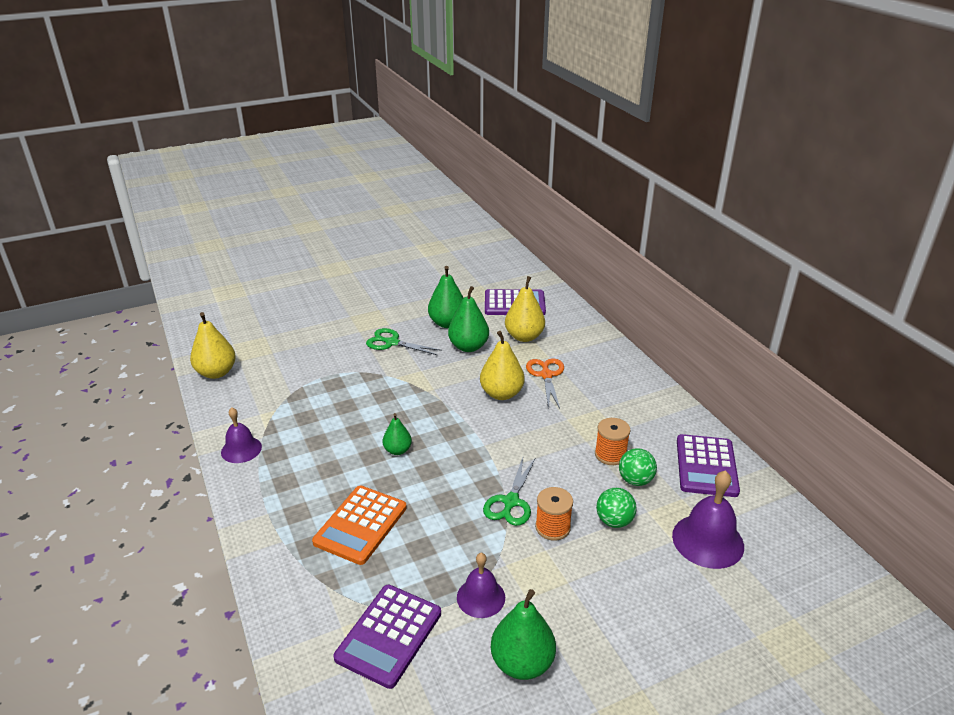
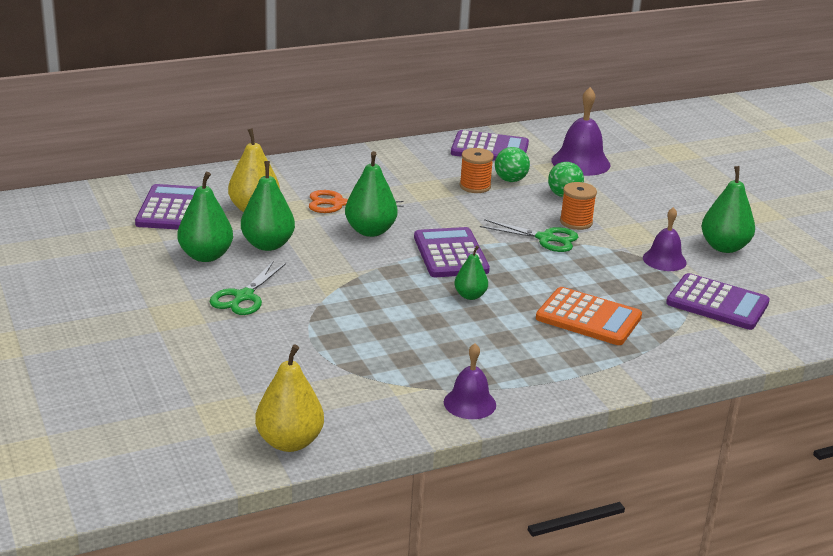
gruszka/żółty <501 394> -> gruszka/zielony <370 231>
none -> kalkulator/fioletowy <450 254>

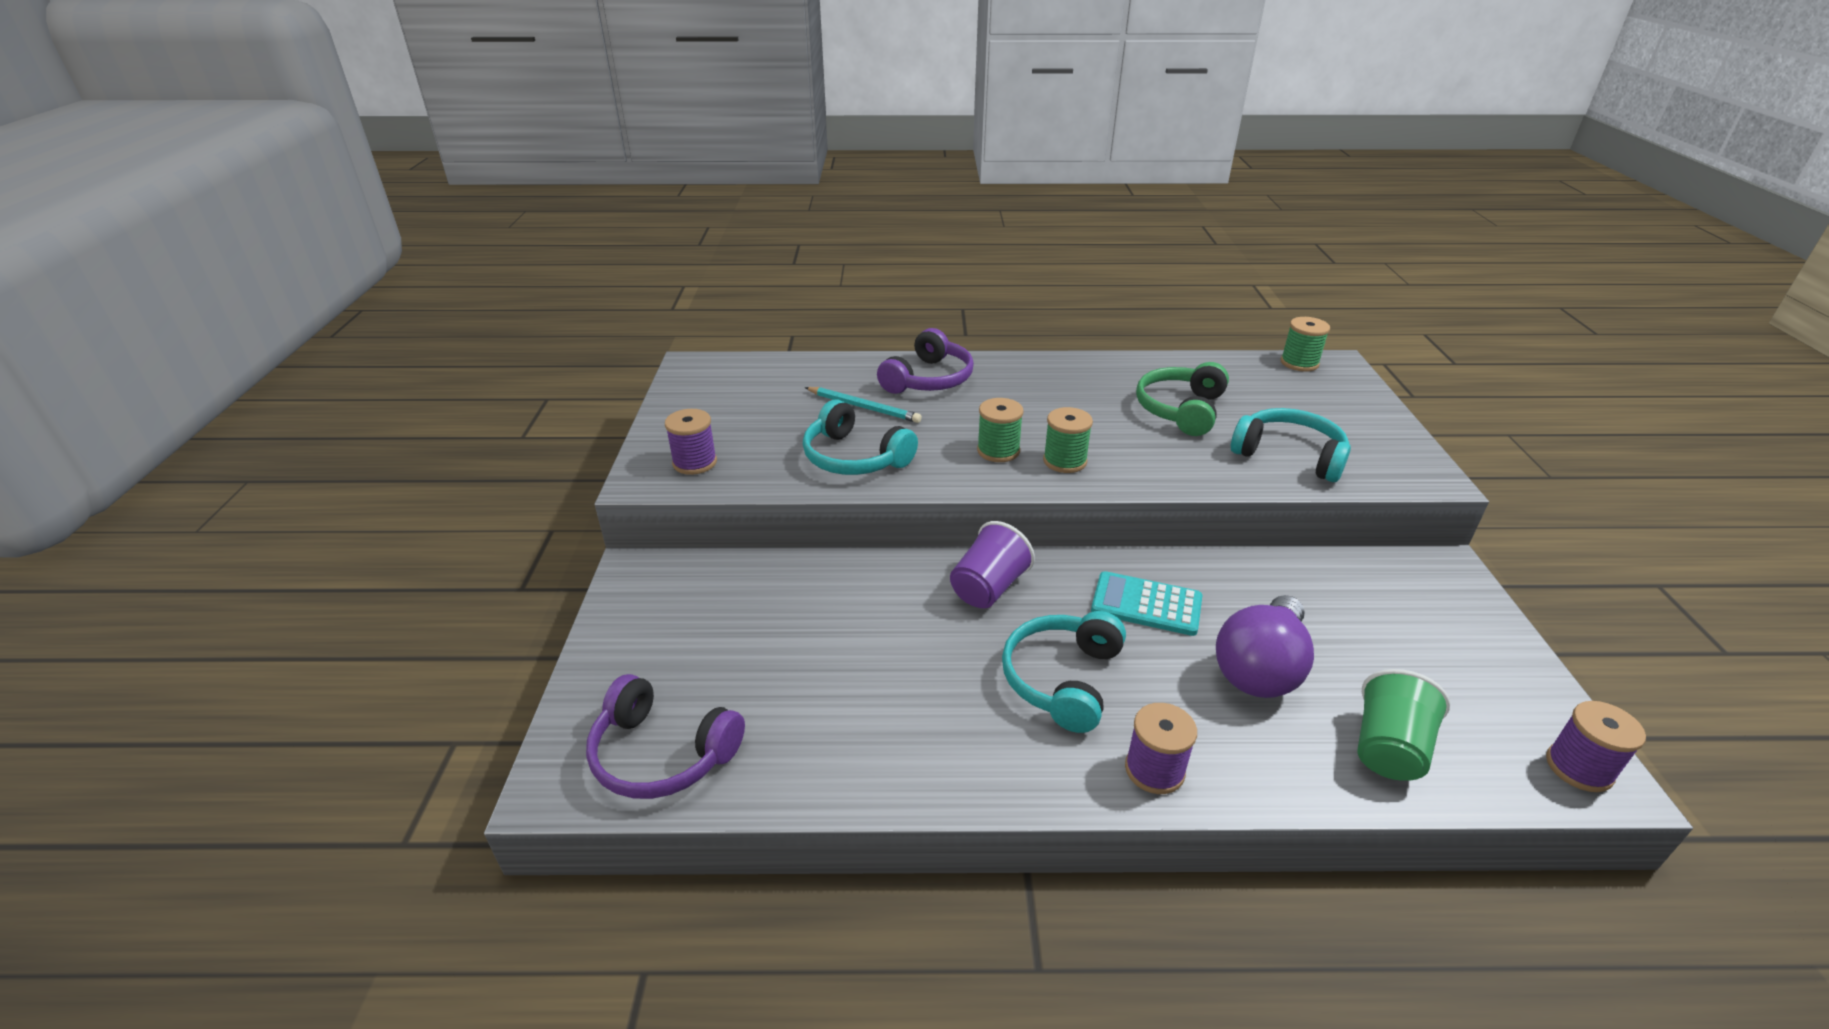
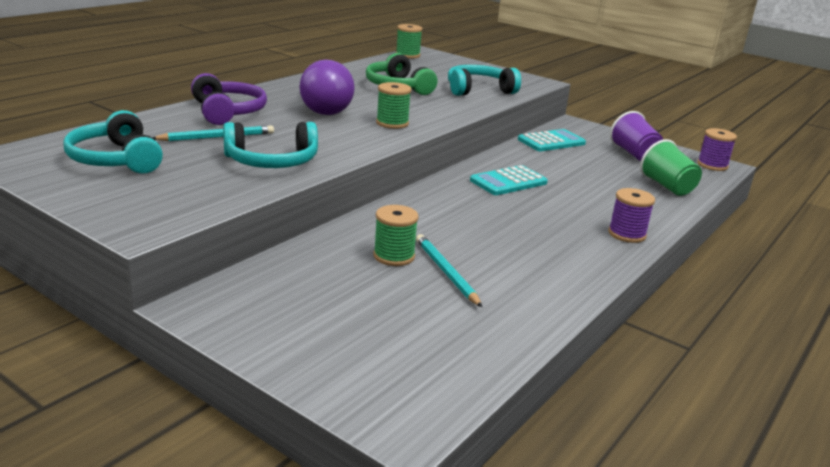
słuchawki/turkusowy <1062 679> -> słuchawki/turkusowy <115 159>, moved
żarówka/fioletowy <1260 668> -> żarówka/fioletowy <323 109>, moved
szpulka/zielony <998 451> -> szpulka/zielony <394 256>, moved
none -> ołówek/turkusowy <446 272>
none -> kalkulator/turkusowy <551 141>
szklanka/fioletowy <988 588> -> szklanka/fioletowy <634 154>, moved
słuchawki/fioletowy <662 754> -> none
szpulka/fioletowy <695 463> -> none

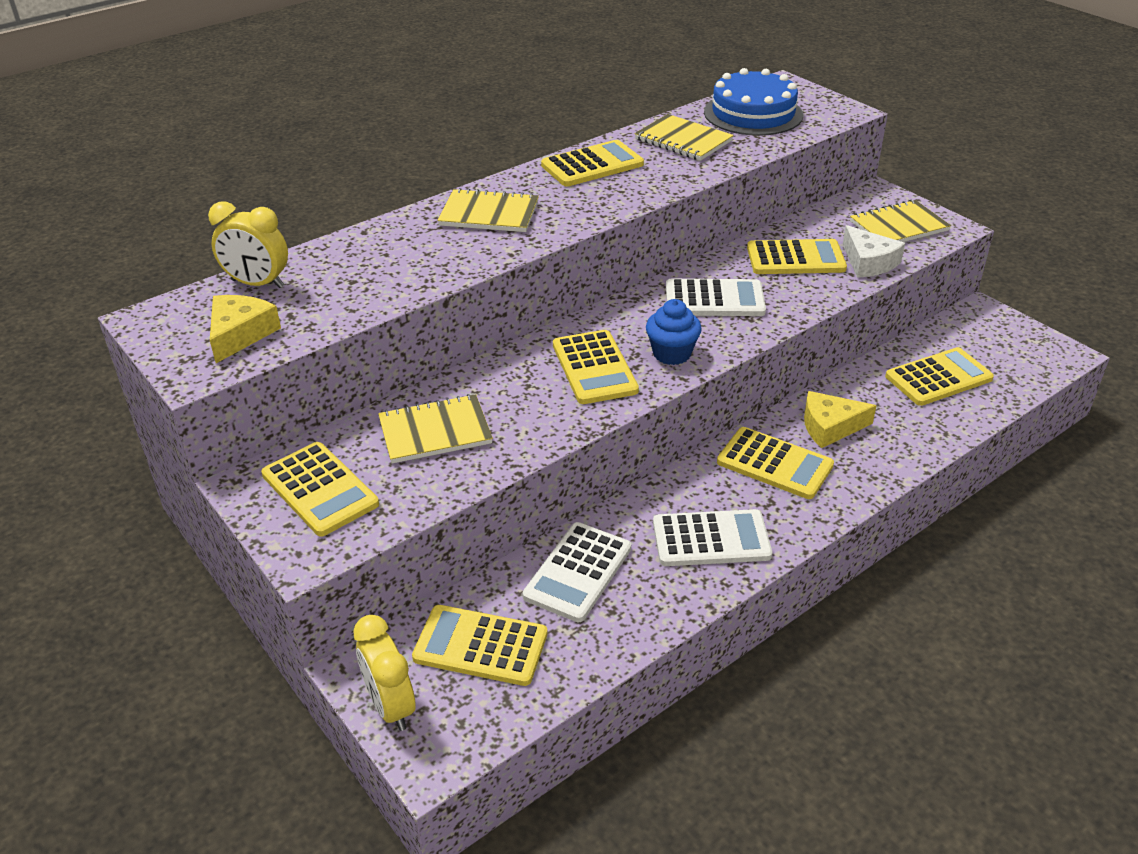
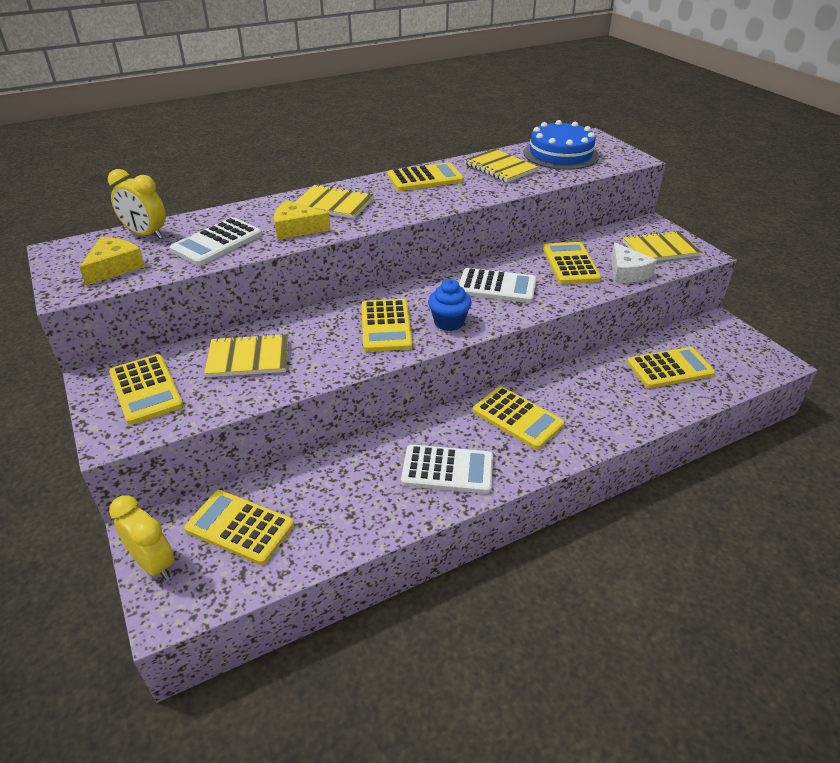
budzik/żółty <390 706> -> budzik/żółty <154 564>, 150 degrees clockwise
kalkulator/biały <578 572> -> kalkulator/biały <217 242>, moved
ser/żółty <830 427> -> ser/żółty <296 228>, moved
kalkulator/żółty <795 258> -> kalkulator/żółty <570 264>, 105 degrees counterclockwise

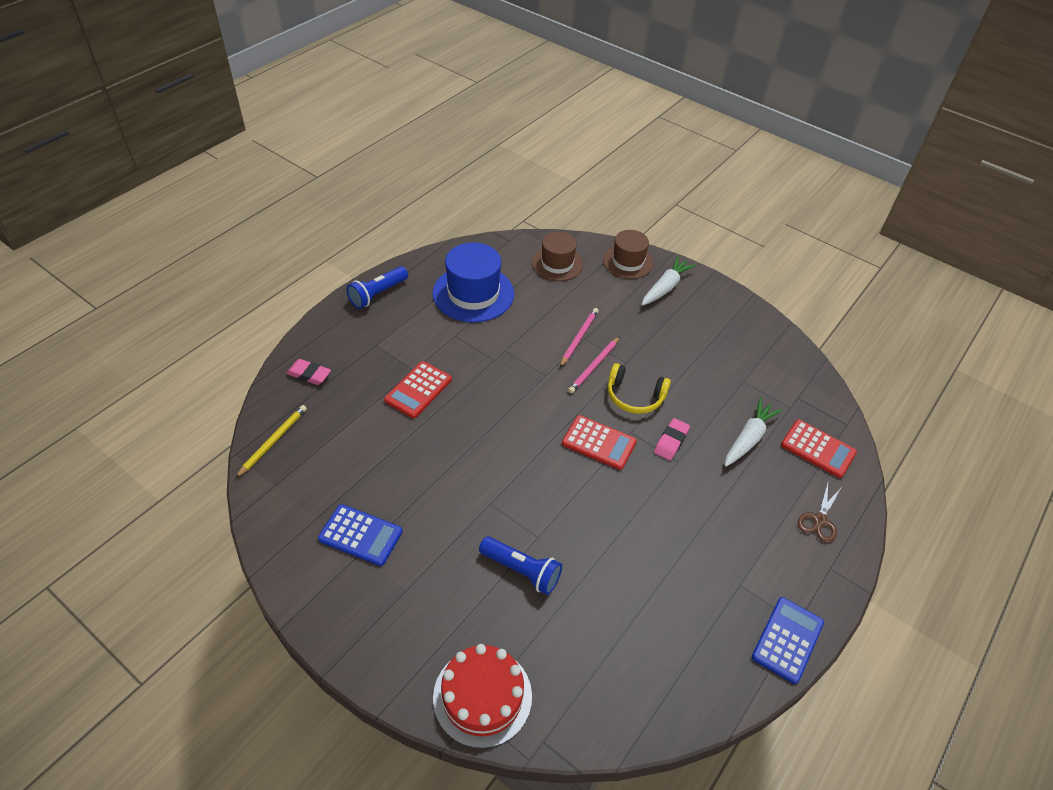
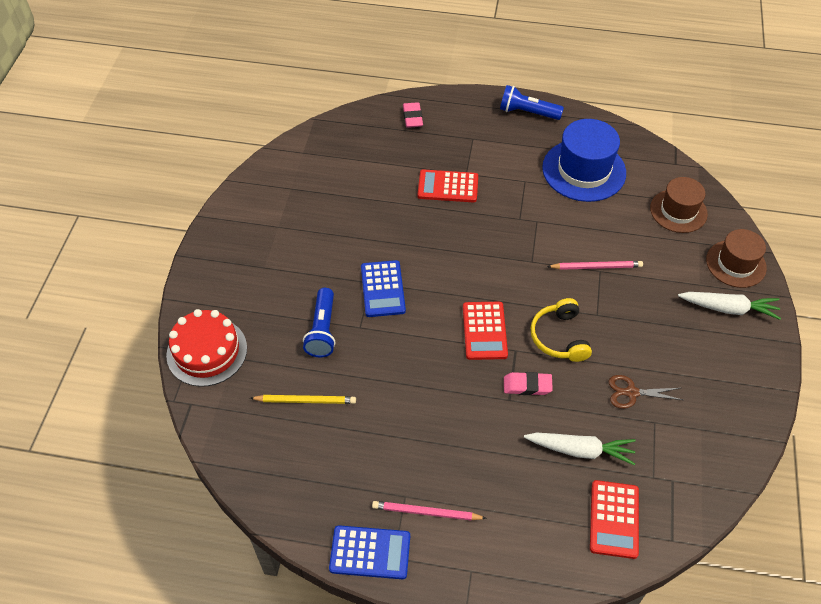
ołówek/żółty <273 441> -> ołówek/żółty <305 400>, moved
kalkulator/niebieski <360 535> -> kalkulator/niebieski <382 289>, moved
ołówek/różowy <594 366> -> ołówek/różowy <426 512>, moved
nożyczki/brązowy <819 520> -> nożyczki/brązowy <631 392>, moved

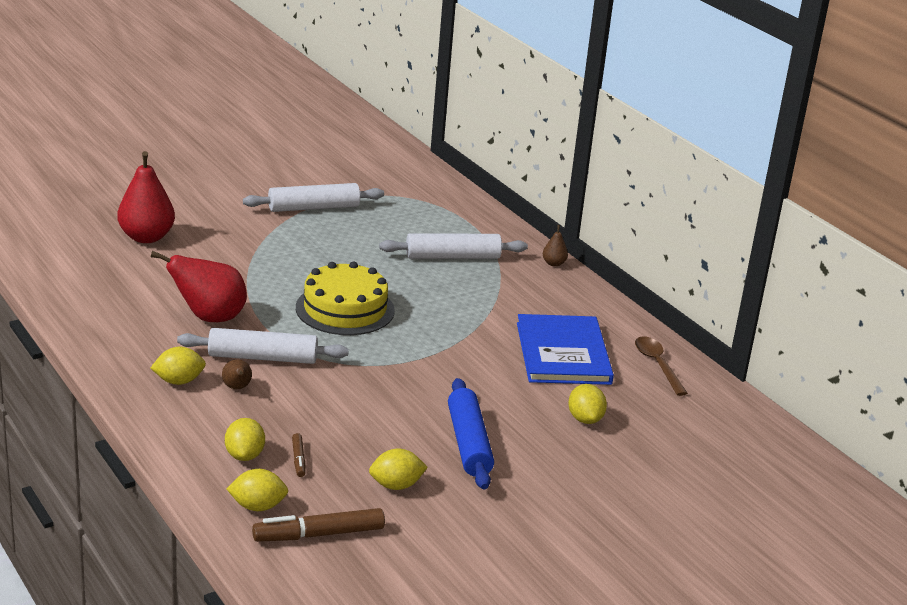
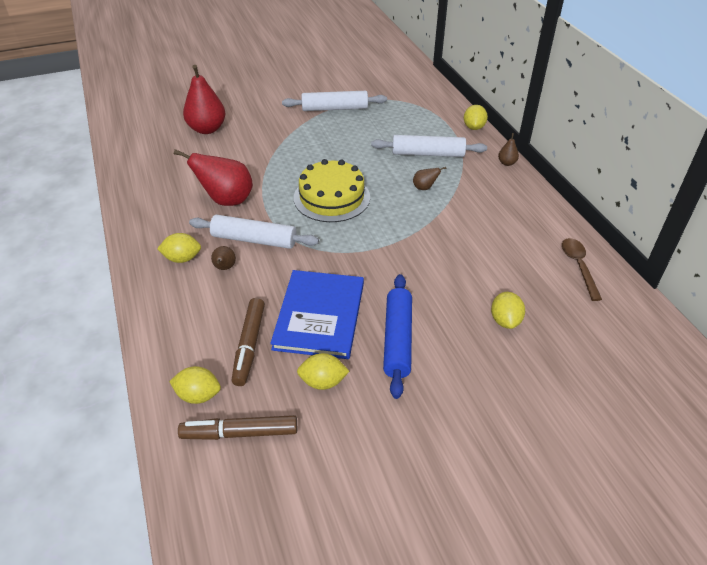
flamaster/brązowy <298 459> -> flamaster/brązowy <249 345>, x1.95
książka/niebieski <563 353> -> książka/niebieski <319 315>, moved
none -> gruszka/brązowy <424 188>
cytryna/żółty <244 455> -> cytryna/żółty <474 127>, moved

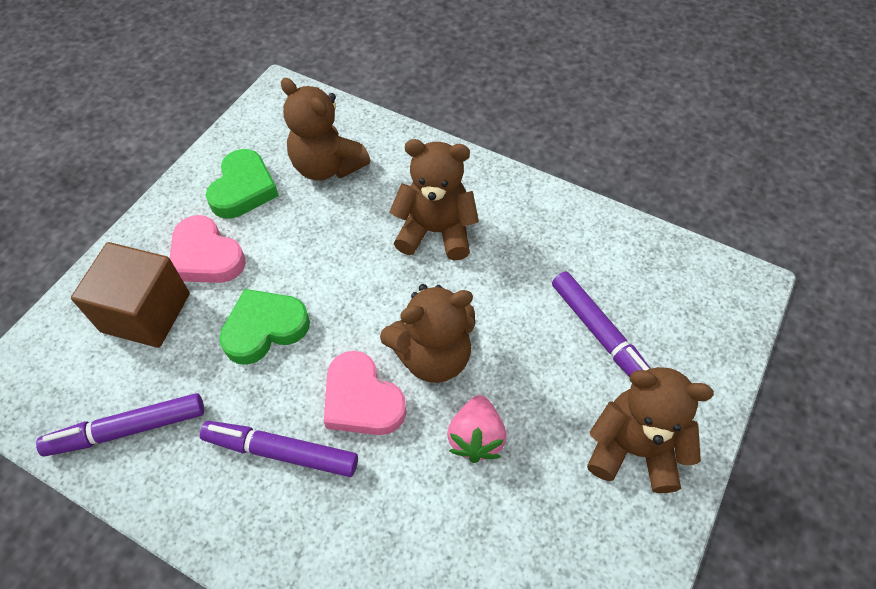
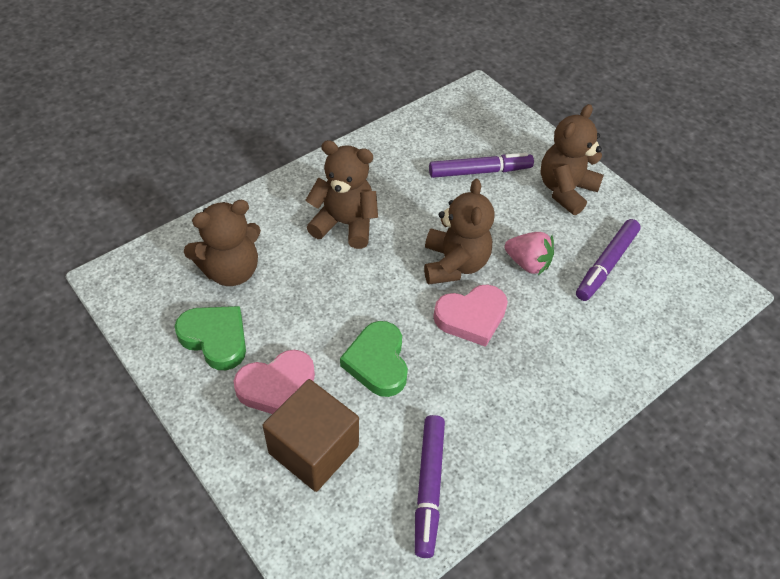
miś/brązowy <435 231> -> miś/brązowy <345 224>, 75 degrees clockwise
flamaster/fioletowy <281 452> -> flamaster/fioletowy <606 264>, moved

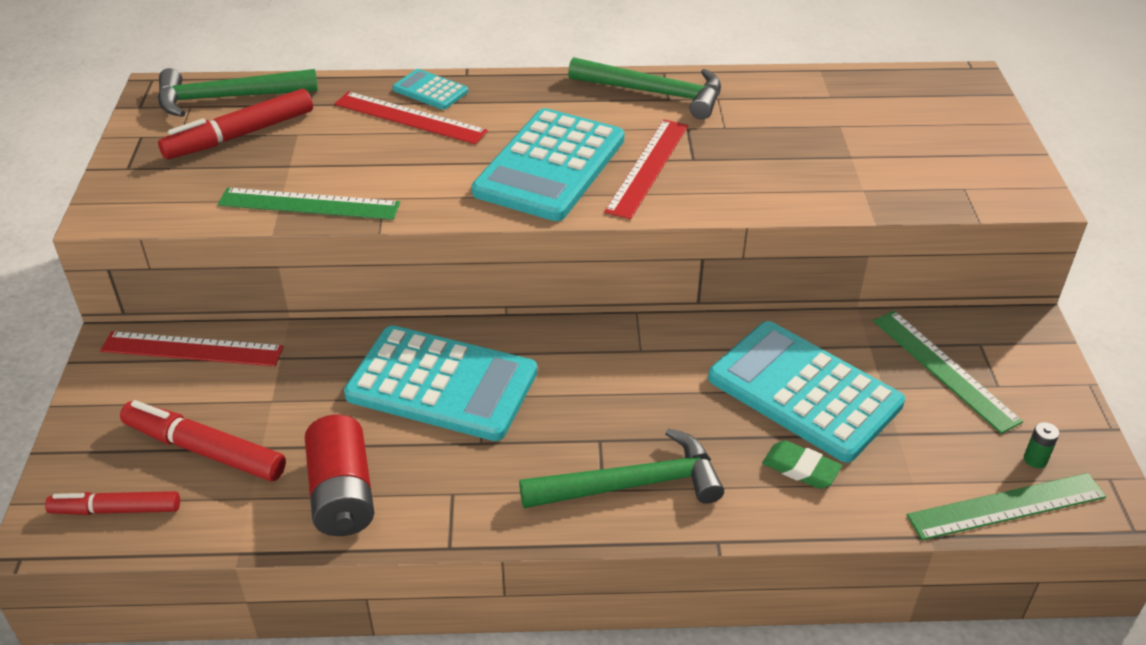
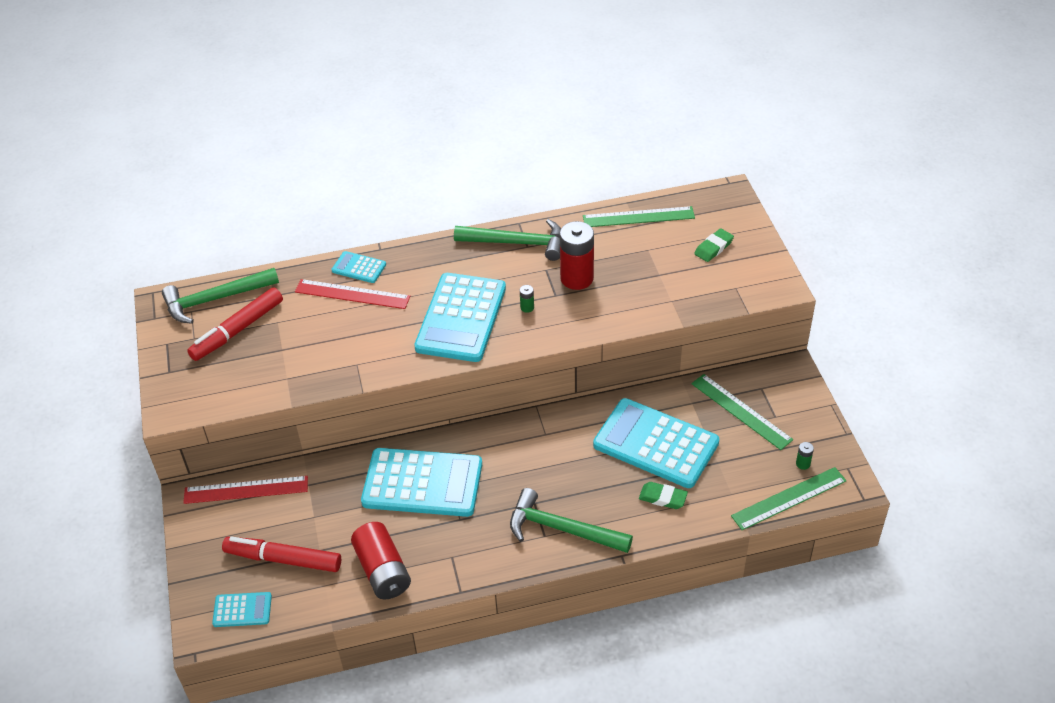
flamaster/czerwony <116 510> -> kalkulator/turkusowy <242 610>
młotek/zielony <632 485> -> młotek/zielony <562 529>, 135 degrees counterclockwise
linijka/czerwony <648 167> -> bateria/zielony <527 307>
none -> bateria/czerwony <577 278>
linijka/zielony <309 204> -> linijka/zielony <638 217>, moved
none -> gumka do mazania/zielony <713 248>

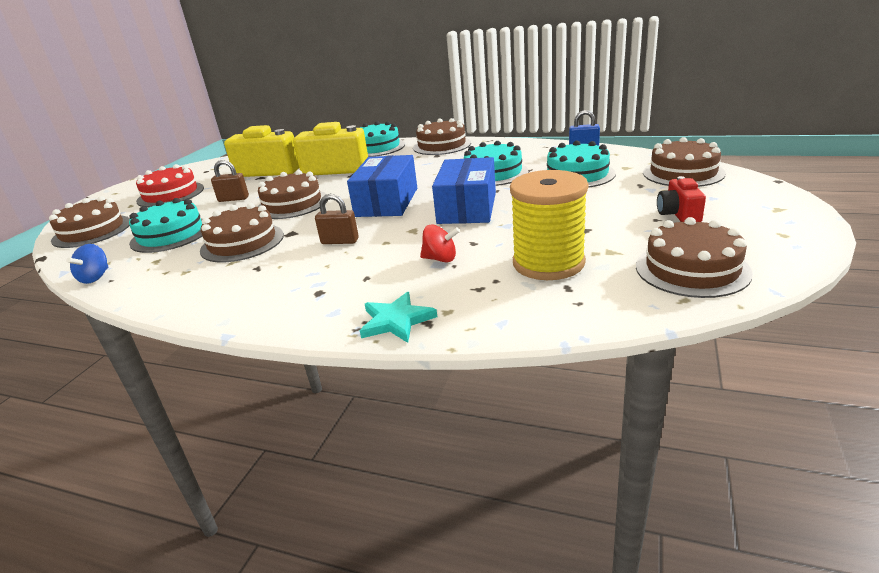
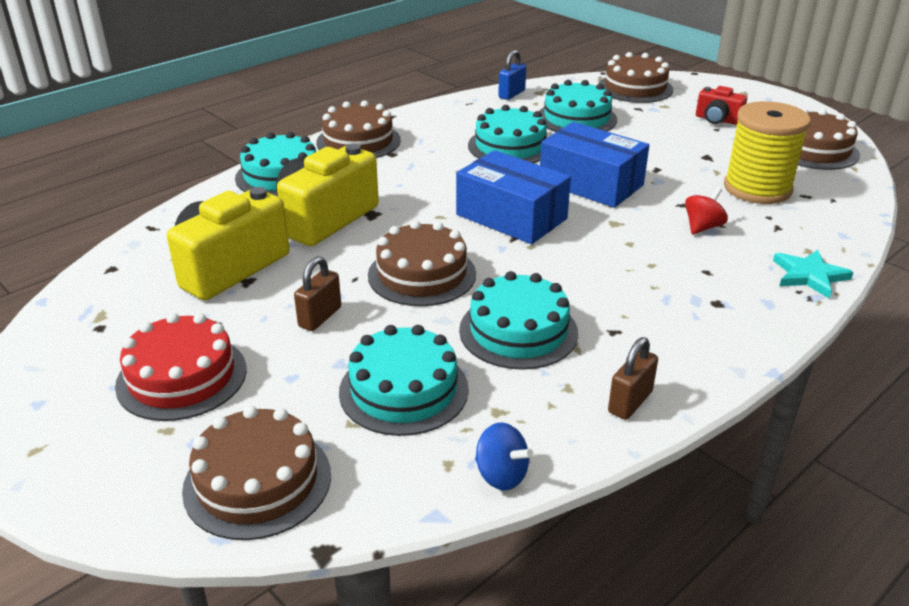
tort/brązowy <242 242> -> tort/turkusowy <518 331>
kłódka/brązowy <340 241> -> kłódka/brązowy <630 402>, moved

